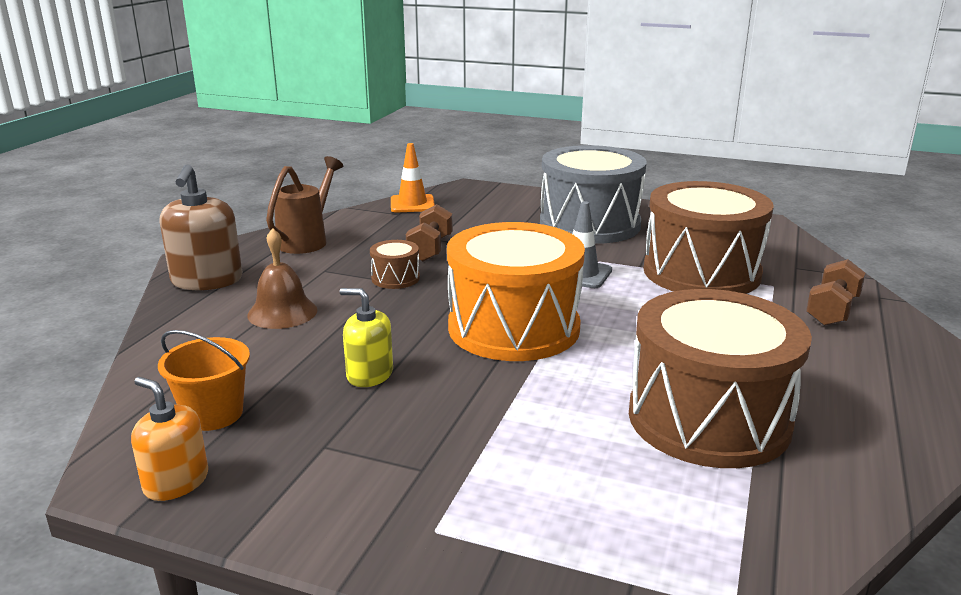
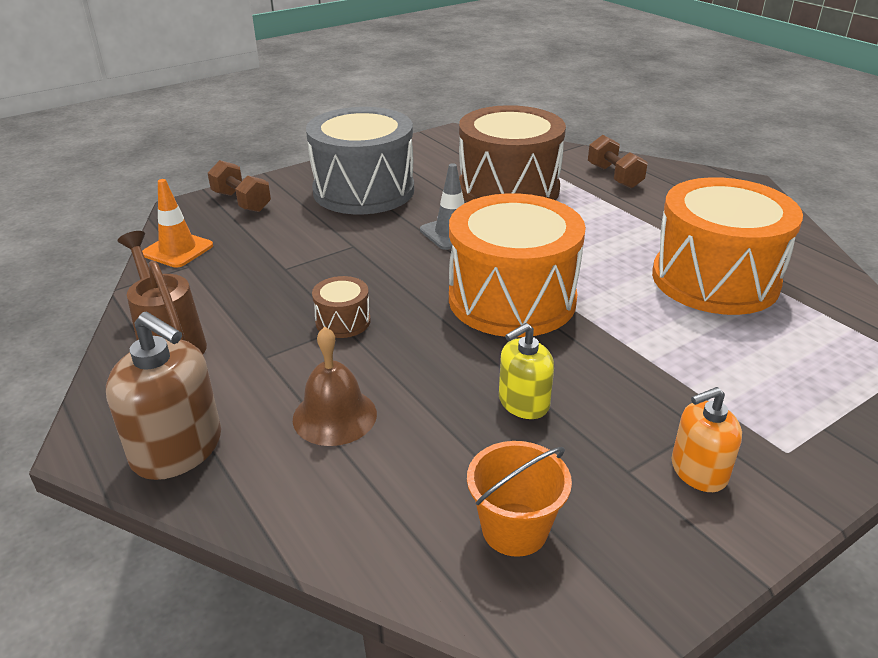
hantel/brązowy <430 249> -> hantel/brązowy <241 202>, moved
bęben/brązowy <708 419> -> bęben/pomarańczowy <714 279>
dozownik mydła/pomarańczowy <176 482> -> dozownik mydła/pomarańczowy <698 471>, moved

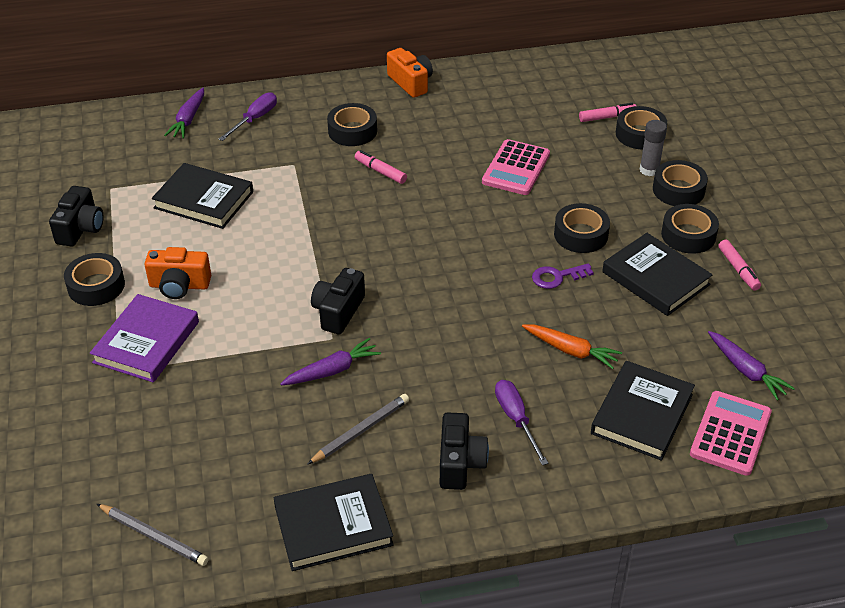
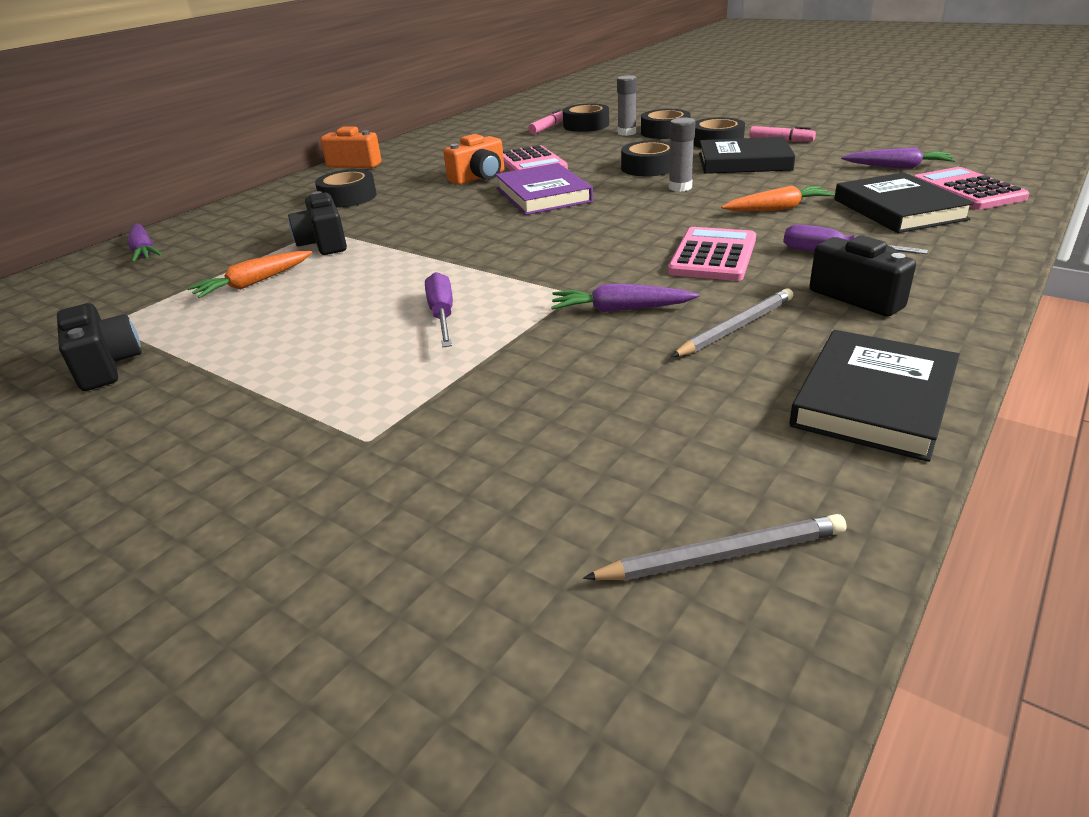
książka/czarny <204 200> -> marchewka/pomarańczowy <254 283>
aparat fotograficzny/czarny <338 312> -> aparat fotograficzny/czarny <324 243>, moved
śrubokręt/fioletowy <255 119> -> śrubokręt/fioletowy <442 315>, moved
aparat fotograficzny/pomarańczowy <179 285> -> aparat fotograficzny/pomarańczowy <479 177>, moved
książka/fioletowy <147 342> -> książka/fioletowy <543 195>, moved
marchewka/fioletowy <332 370> -> marchewka/fioletowy <620 309>, 105 degrees counterclockwise
none -> kalkulator/różowy <713 256>
klucz/fioletowy <557 277> -> klej w sztyfcie/szary <680 187>
ołówek/szary <361 431> -> ołówek/szary <736 327>, 45 degrees clockwise
taśma klejąca/czarny <96 286> -> none
flamaster/różowy <380 171> -> none

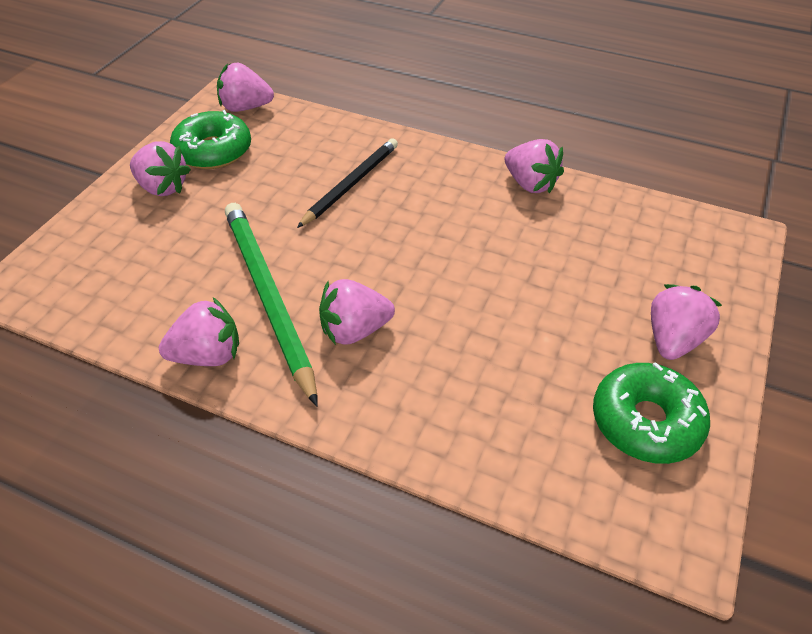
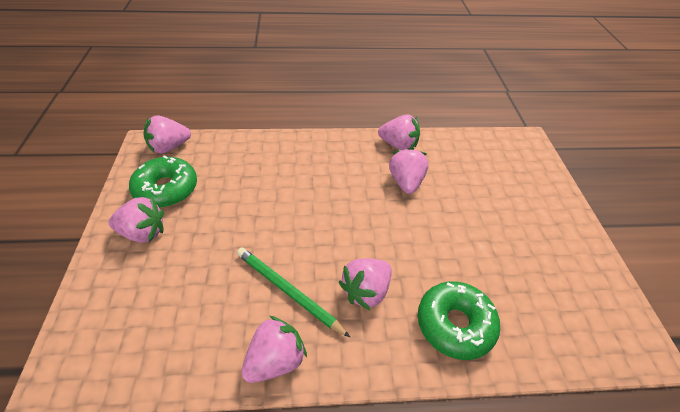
ołówek/zielony <268 297> -> ołówek/zielony <288 291>, x0.66
truskawka/różowy <673 340> -> truskawka/różowy <406 182>, moved
donut/zielony <646 422> -> donut/zielony <455 324>, moved
ołówek/czarny <351 184> -> none

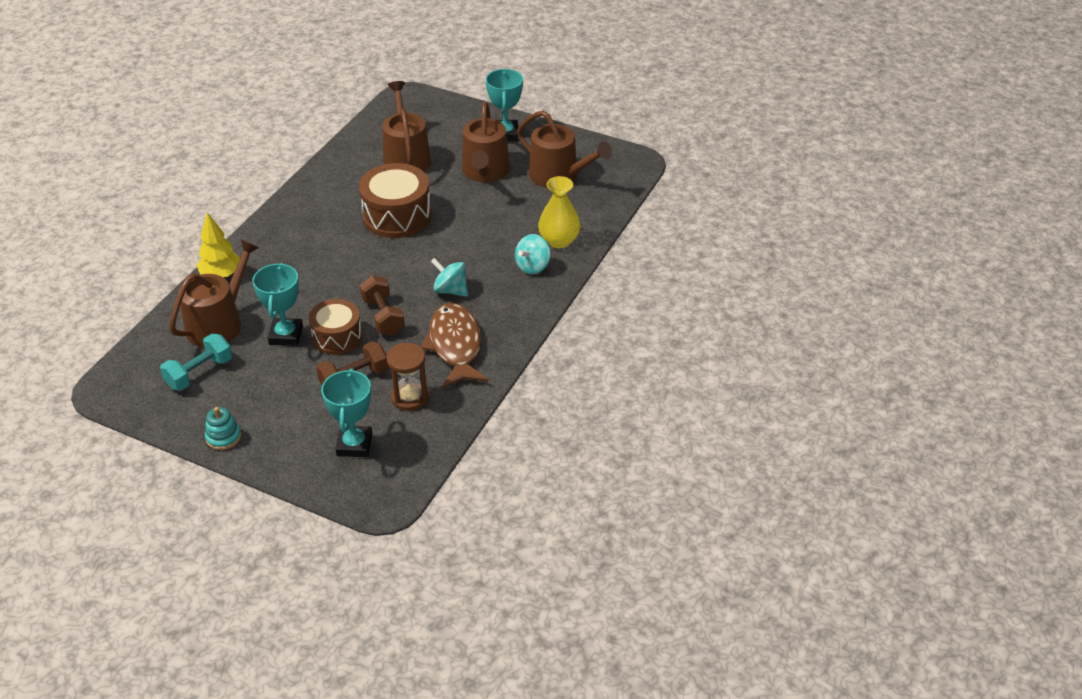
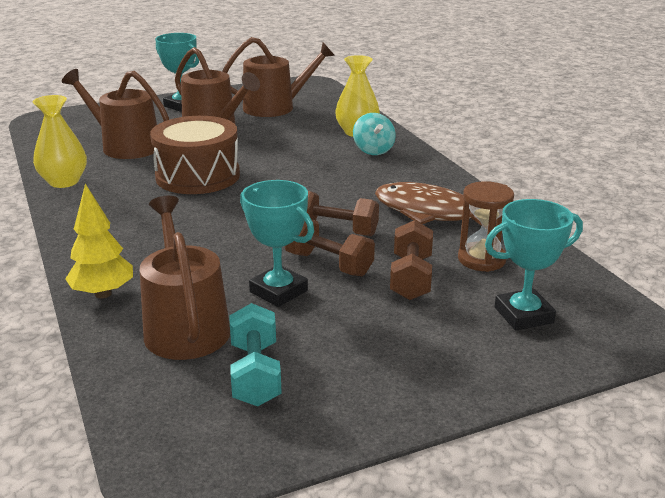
none -> wazon/żółty <64 182>
bęben/brązowy <337 337> -> hantel/brązowy <328 264>
puchar/turkusowy <354 445> -> puchar/turkusowy <523 315>, 60 degrees counterclockwise
zabawka nakładanka/turkusowy <223 437> -> none
bączek/turkusowy <450 290> -> none

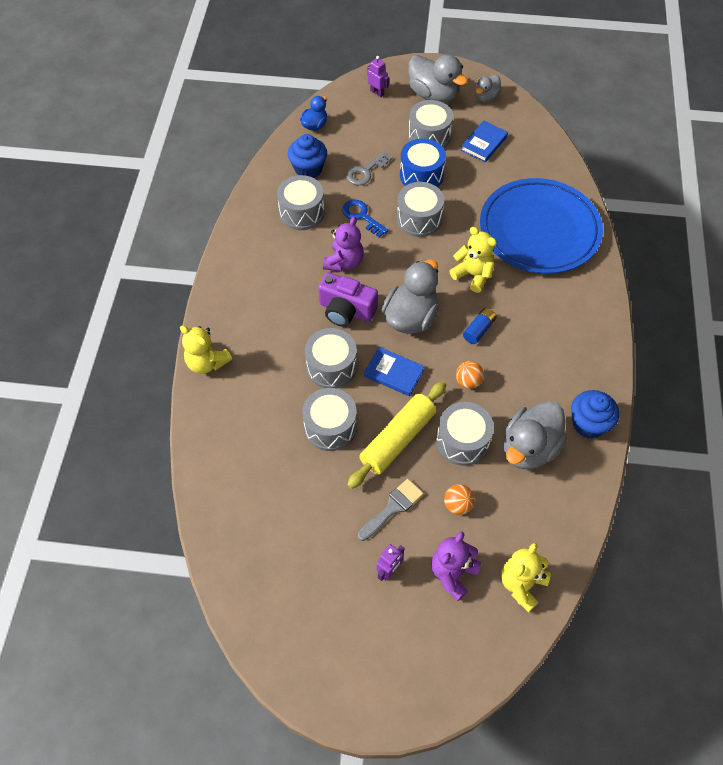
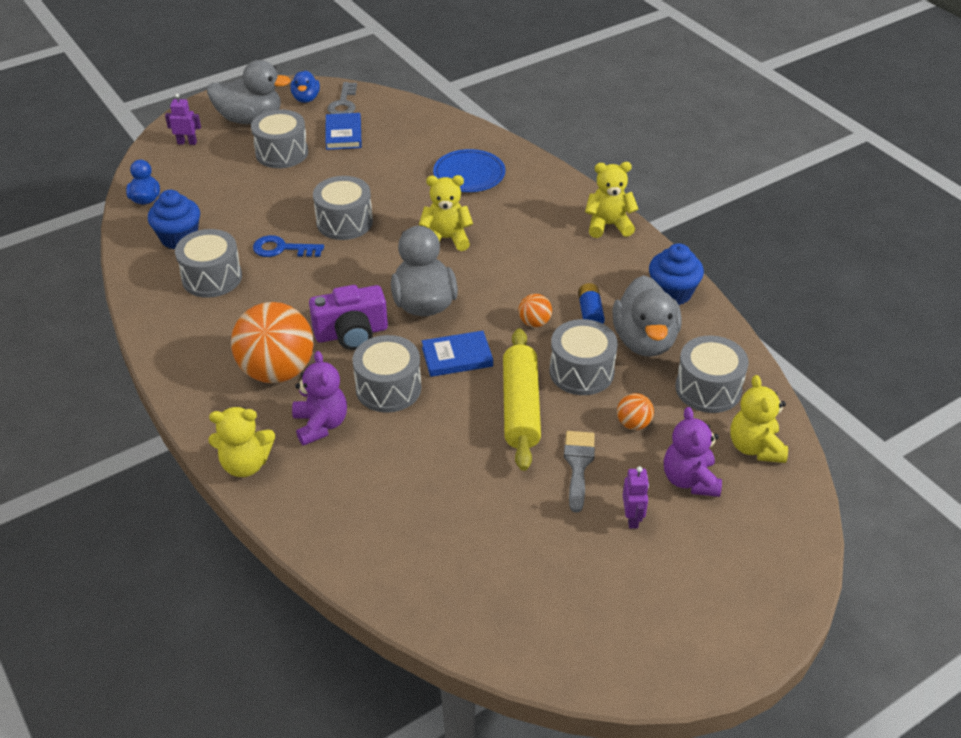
none -> piłka/pomarańczowy <277 371>
kaczka/szary <486 97> -> kaczka/niebieski <306 98>
miś/fioletowy <344 262> -> miś/fioletowy <321 425>, moved
klucz/szary <366 171> -> klucz/szary <343 103>, moved
talerz/niebieski <539 230> -> talerz/niebieski <469 174>, x0.51
bateria/niebieski <479 330> -> bateria/niebieski <590 313>, moved
none -> miś/żółty <608 225>
bęben/szary <330 427> -> bęben/szary <708 389>, moved
bęben/niebieski <421 175> -> none

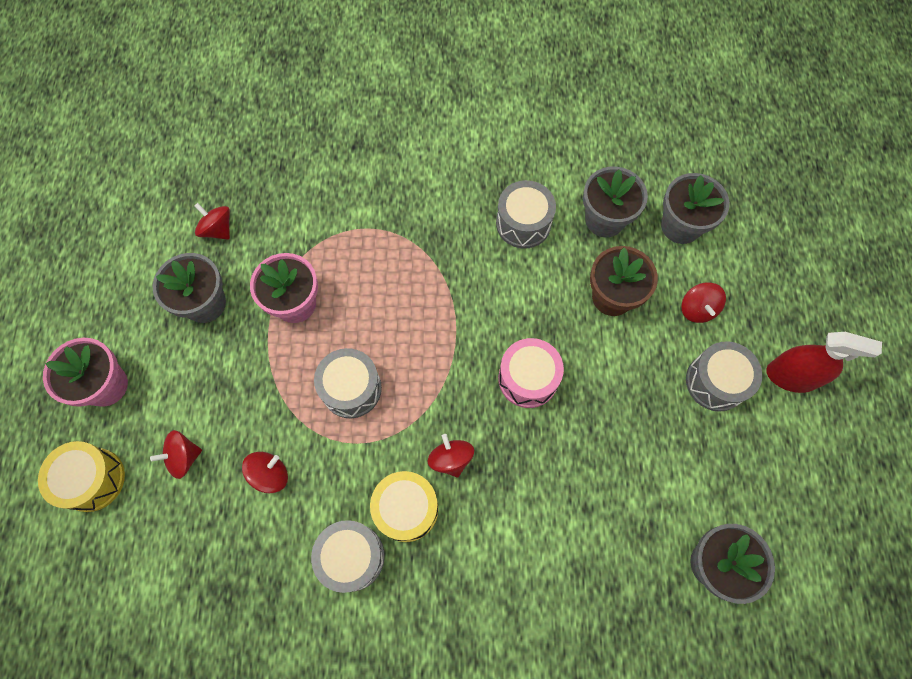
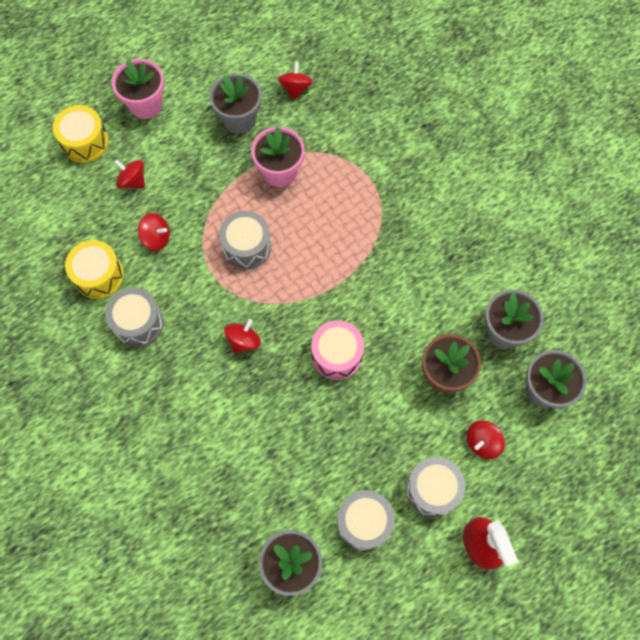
bęben/żółty <406 509> -> bęben/żółty <99 275>, moved
bęben/szary <523 223> -> bęben/szary <364 522>, moved

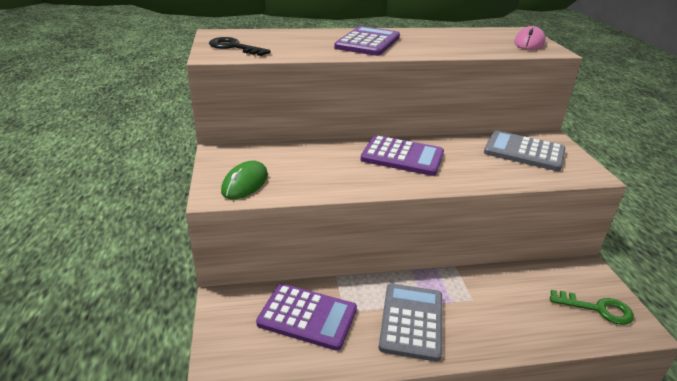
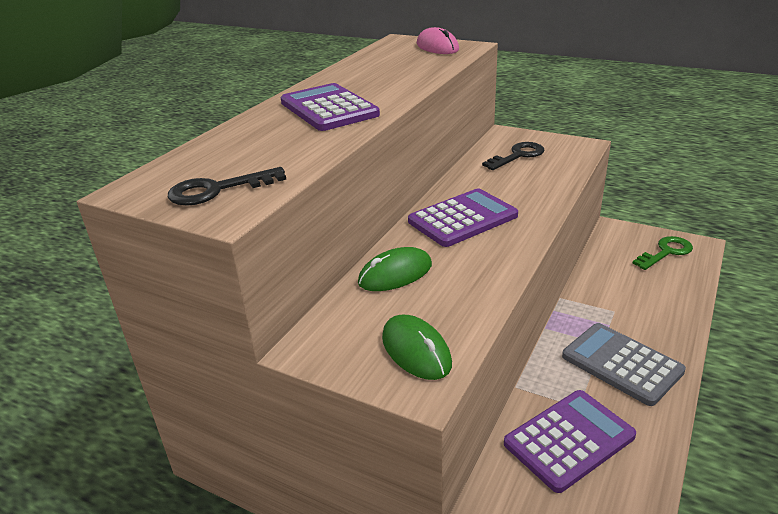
none -> myszka/zielony <395 274>
kalkulator/szary <524 152> -> klucz/czarny <518 155>

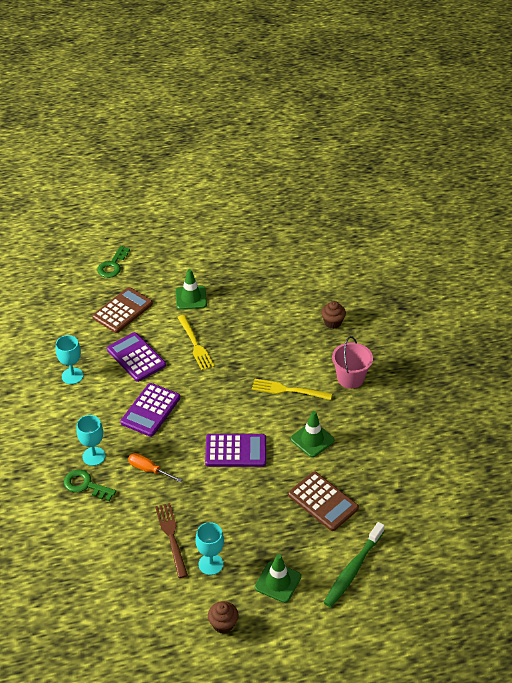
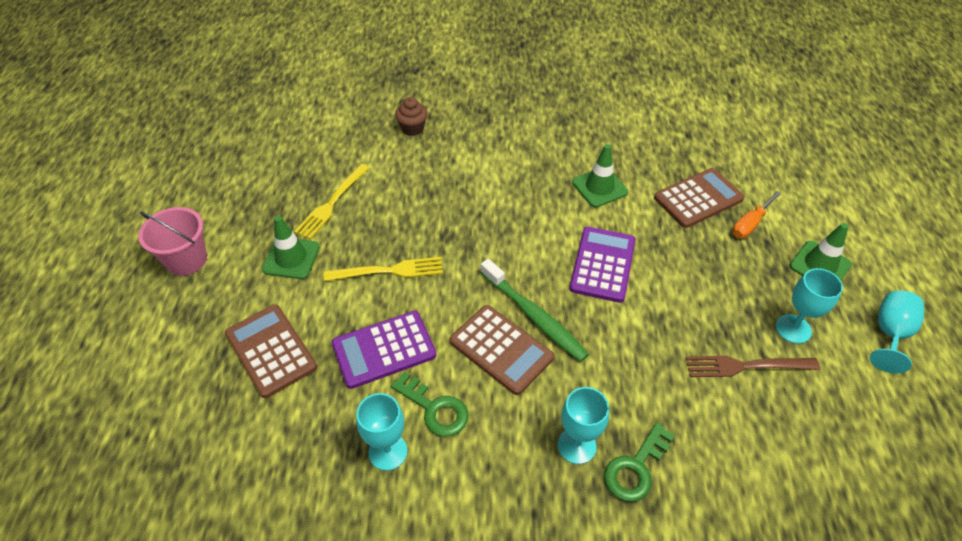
wiadro/różowy <350 378> -> wiadro/różowy <186 260>, moved
widelec/żółty <287 390> -> widelec/żółty <331 204>, moved
klucz/zielony <112 265> -> klucz/zielony <435 409>, moved
kalkulator/fioletowy <150 410> -> kalkulator/brązowy <501 349>
szczoteczka do zębów/zielony <353 569> -> szczoteczka do zębów/zielony <534 316>, moved
śrubokręt/pomarańczowy <149 470> -> śrubokręt/pomarańczowy <750 224>, moved
muffinka/brązowy <223 624> -> kielich/turkusowy <890 334>

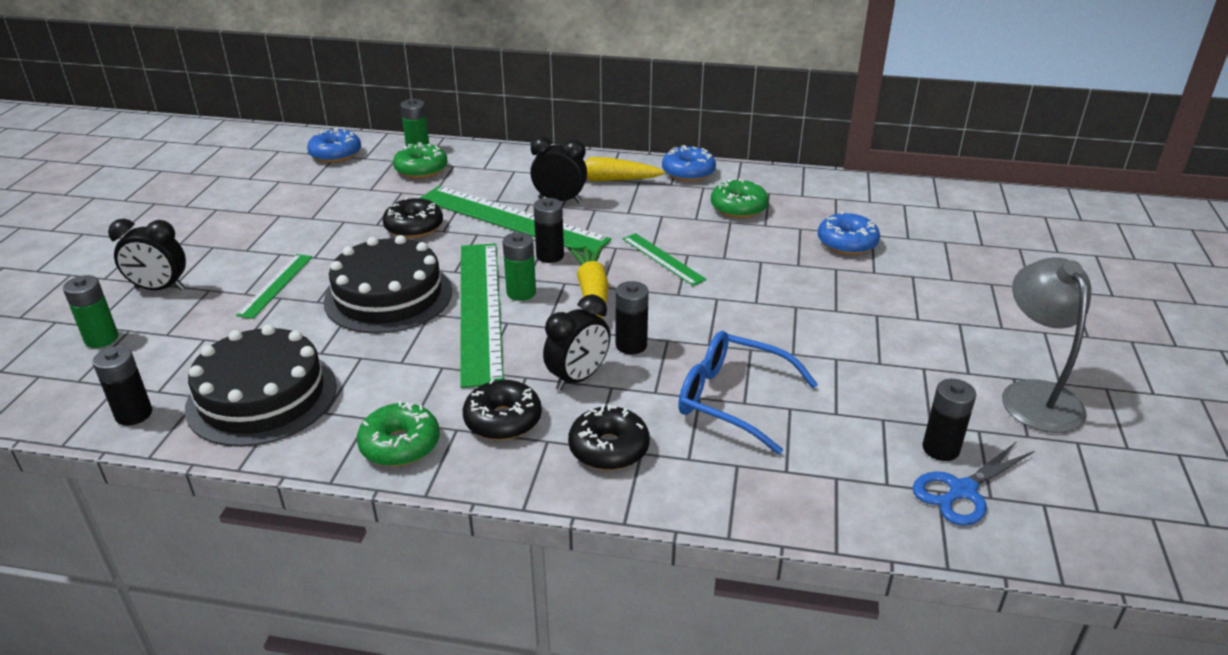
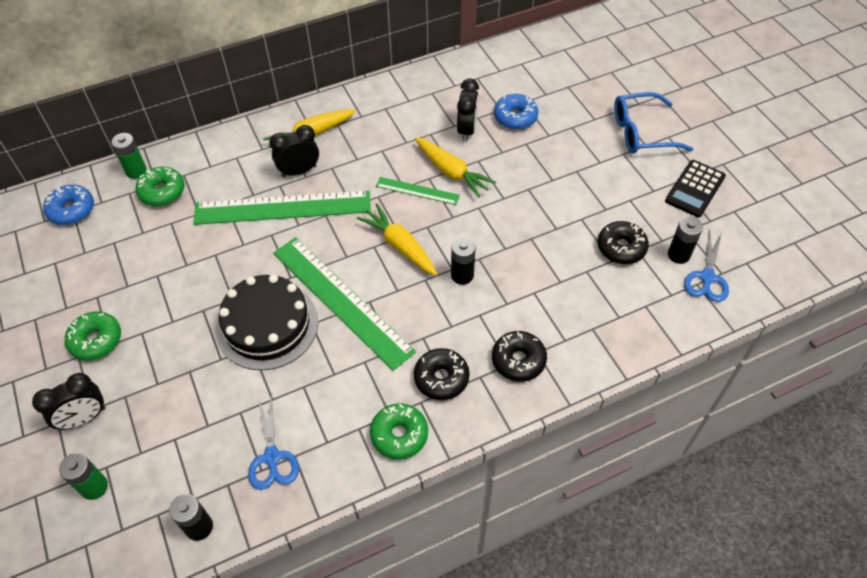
donut/zielony <738 208> -> donut/zielony <96 340>, moved
tort/czarny <262 396> -> nożyczki/niebieski <272 457>
none -> marchewka/żółty <451 172>
budzik/czarny <578 378> -> budzik/czarny <467 130>, moved
donut/czarny <414 227> -> donut/czarny <621 248>, moved
okulary/niebieski <732 399> -> okulary/niebieski <642 132>, moved
lampka/szary <1034 395> -> kalkulator/czarny <695 189>
linijka/zielony <276 285> -> none
bateria/zielony <521 293> -> none
bateria/czarny <550 256> -> none
donut/niebieski <688 172> -> none

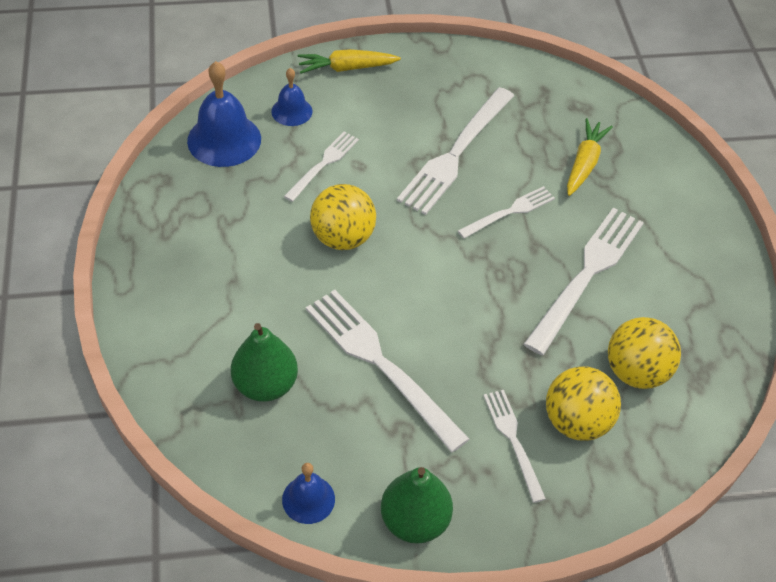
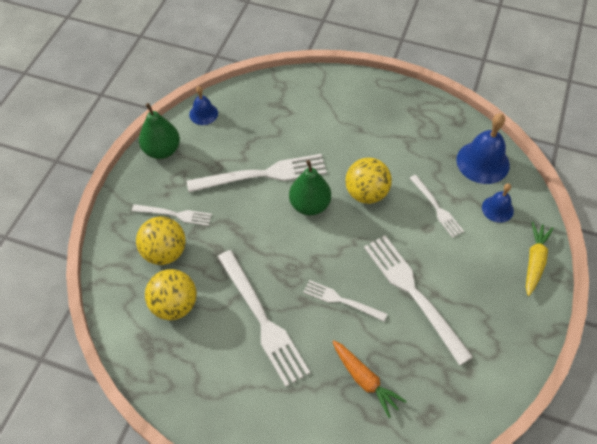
gruszka/zielony <265 385> -> gruszka/zielony <309 205>, moved
widelec/biały <509 212> -> widelec/biały <341 300>, 120 degrees clockwise
marchewka/żółty <584 163> -> marchewka/pomarańczowy <364 380>

